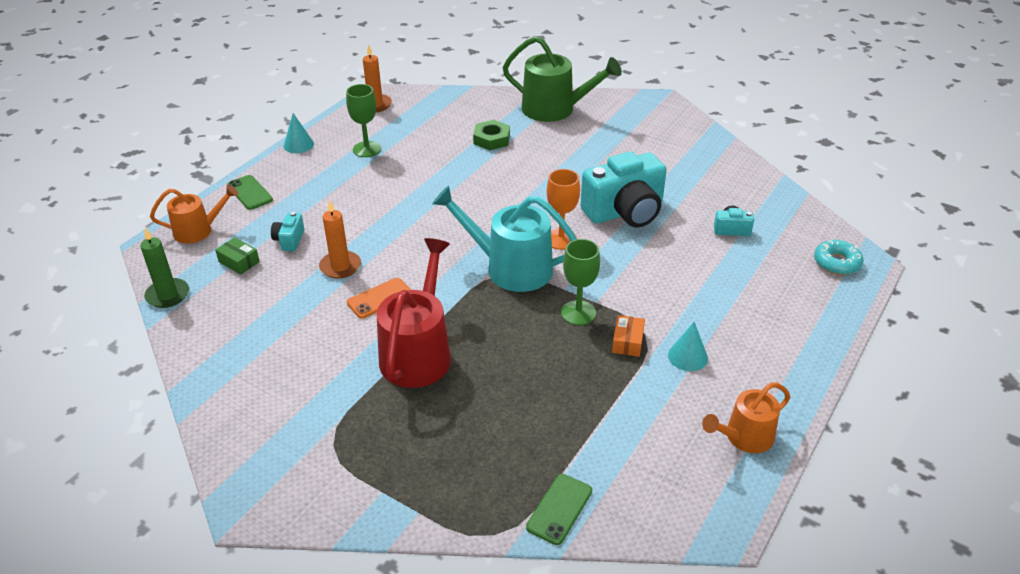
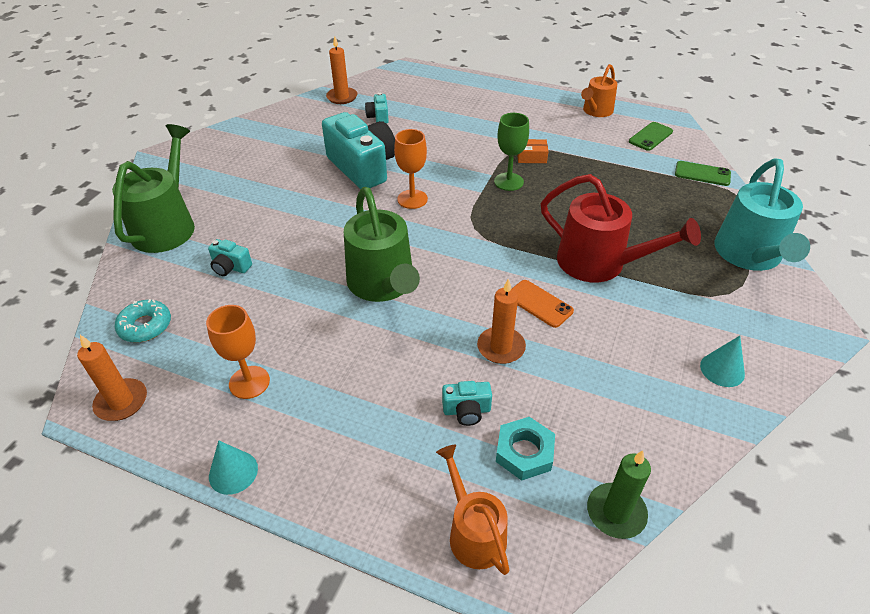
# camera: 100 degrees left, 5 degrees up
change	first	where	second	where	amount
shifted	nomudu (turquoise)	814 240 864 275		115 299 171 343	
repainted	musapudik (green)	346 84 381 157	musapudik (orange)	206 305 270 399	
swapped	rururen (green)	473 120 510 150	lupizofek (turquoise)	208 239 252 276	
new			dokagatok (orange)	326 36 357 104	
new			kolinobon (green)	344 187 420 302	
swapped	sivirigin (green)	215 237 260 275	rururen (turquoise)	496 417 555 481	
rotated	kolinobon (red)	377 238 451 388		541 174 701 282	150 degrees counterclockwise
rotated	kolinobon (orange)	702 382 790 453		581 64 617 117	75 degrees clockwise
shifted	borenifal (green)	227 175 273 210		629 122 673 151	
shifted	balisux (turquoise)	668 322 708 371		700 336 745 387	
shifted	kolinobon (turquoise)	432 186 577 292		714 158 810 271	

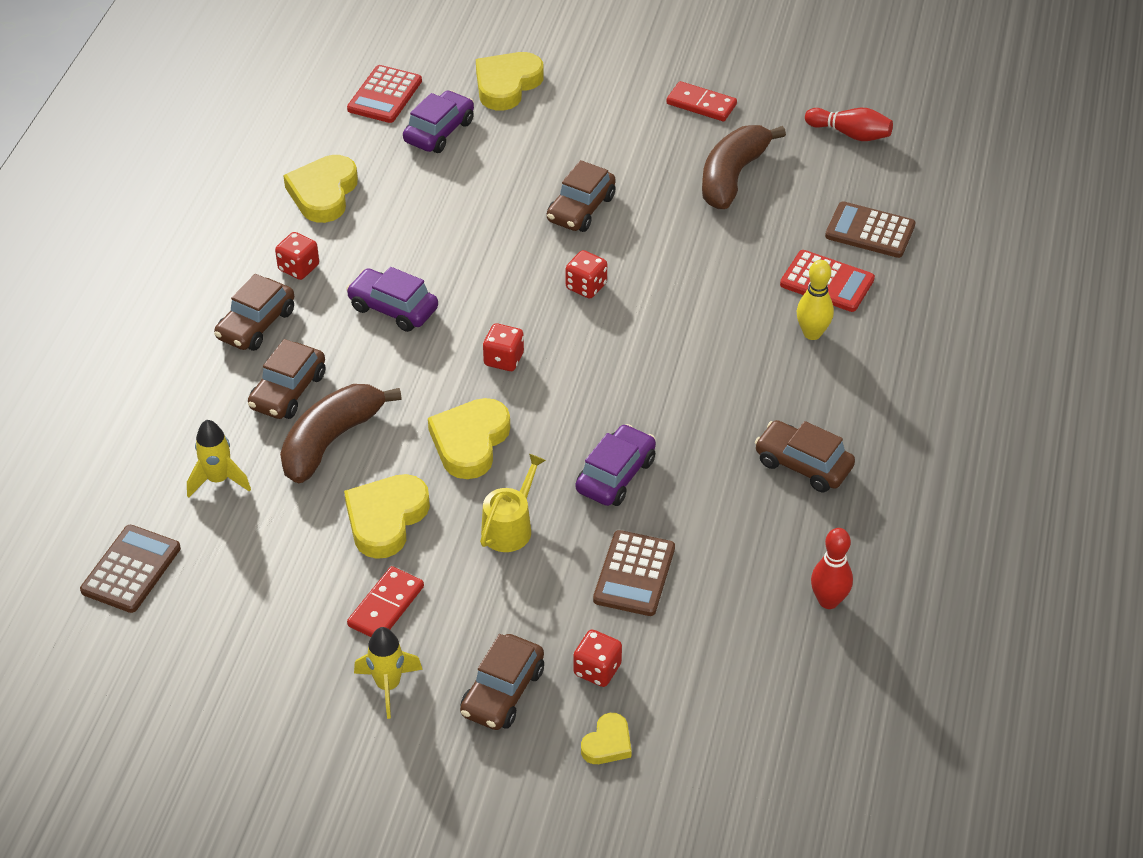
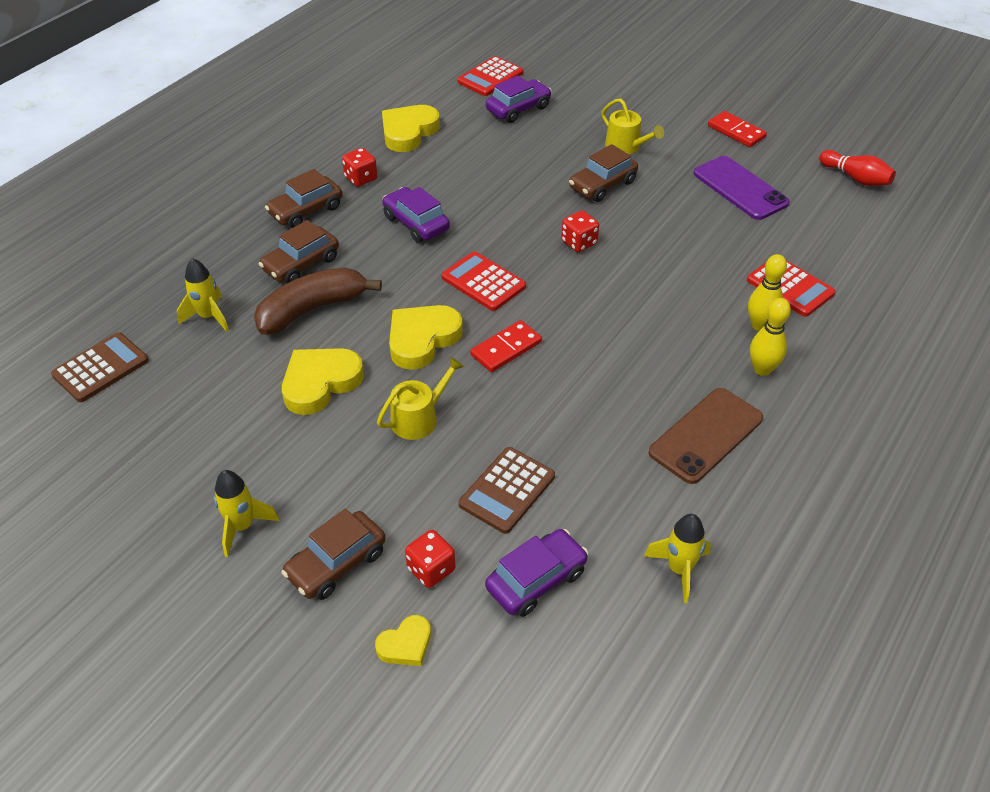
# camera: 20 degrees right, 0 degrees up
change	first	where	second	where	amount
swapped	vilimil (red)	483 323 524 371	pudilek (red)	442 251 526 311	
shifted	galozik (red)	347 566 424 637		470 320 542 372	
shifted	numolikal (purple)	576 424 656 506		485 529 588 617	
new			kolinobon (yellow)	602 99 664 154	
swapped	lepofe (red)	811 528 853 609	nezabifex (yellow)	644 514 711 603	
swapped	numolikal (brown)	755 420 855 492	borenifal (brown)	649 388 763 484	
swapped	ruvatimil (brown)	702 125 786 209	borenifal (purple)	694 156 790 220	
new			lepofe (yellow)	750 298 791 376	
gone	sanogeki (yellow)	476 52 544 111			
gone	pudilek (brown)	825 201 915 258			

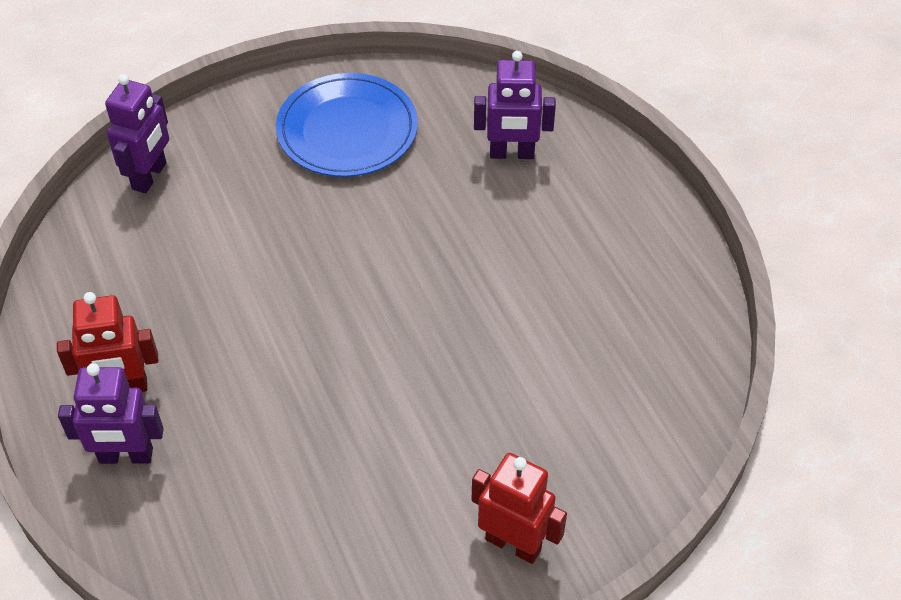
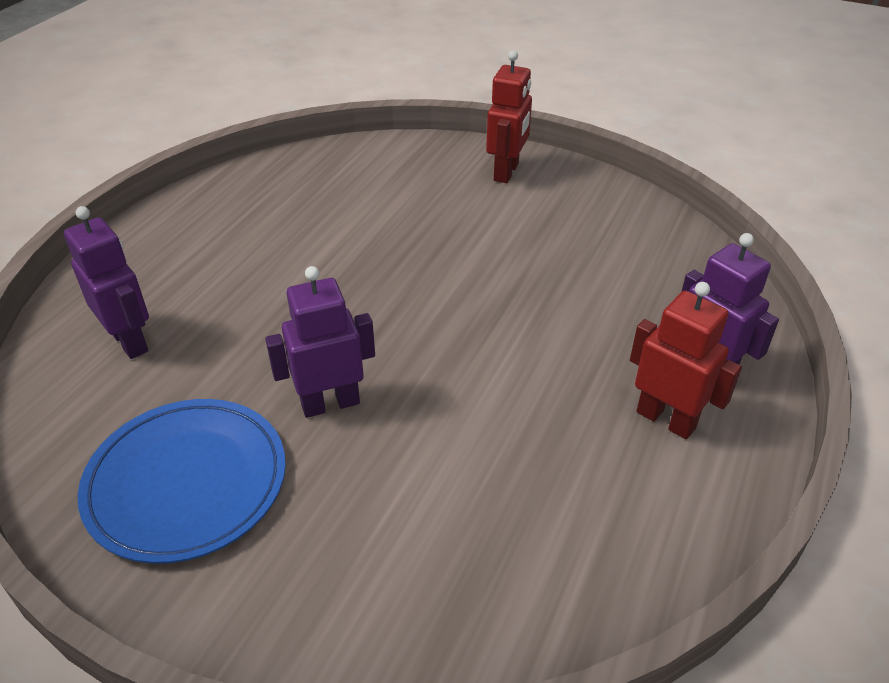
# camera: 130 degrees left, 10 degrees down
change	first	where	second	where	amount
shifted	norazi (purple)	105 74 169 193		265 266 375 418	
rotated	norazi (red)	472 453 567 564		486 50 532 183	150 degrees counterclockwise

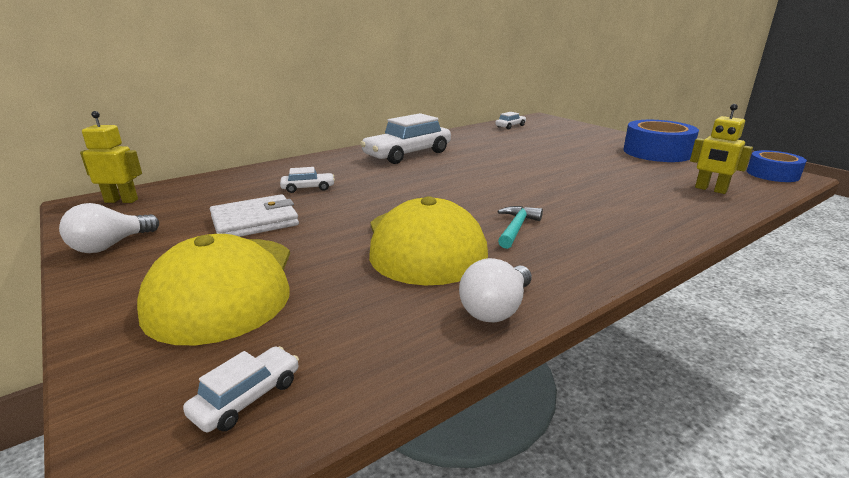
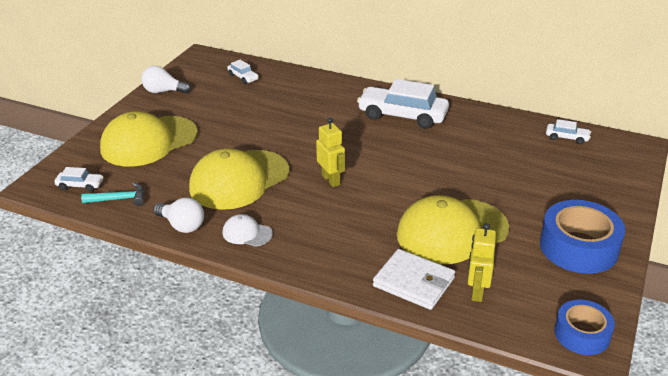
# camera: 60 degrees right, 10 degrees up
change	first	where	second	where	amount
shifted	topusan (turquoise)	497 206 543 249		81 183 144 206	
rotated	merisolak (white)	459 258 532 322		153 197 204 233	150 degrees counterclockwise
new			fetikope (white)	222 214 273 247	
shifted	numolikal (white)	280 167 335 193		227 60 259 84	
shifted	norazi (yellow)	80 111 142 203		316 117 345 187	
shifted	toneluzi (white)	210 194 299 237		373 249 455 310	
new			fetikope (yellow)	397 195 509 264	

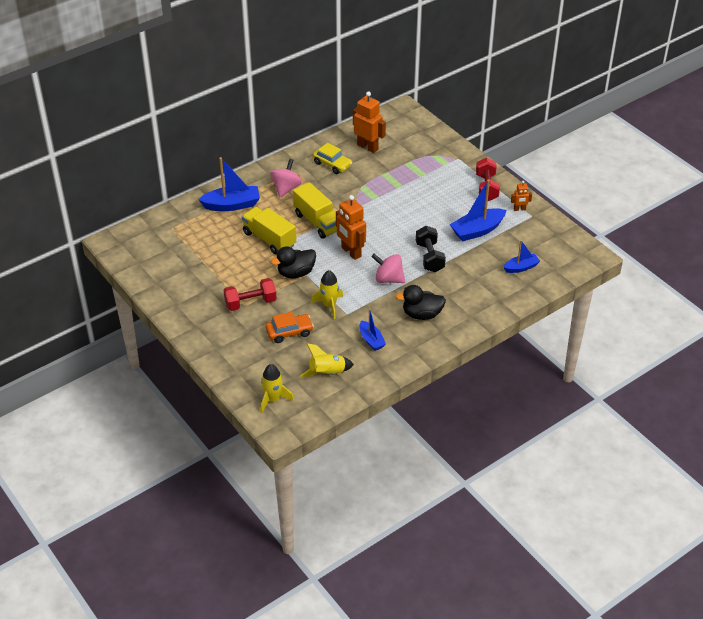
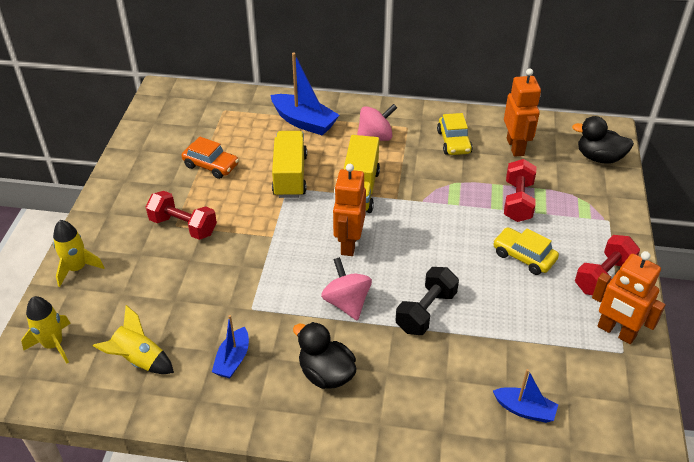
# camera: 45 degrees right, 0 degrees up
change	first	where	second	where	amount
shifted	nezabifex (yellow)	311 270 343 319		53 220 105 287	
shifted	numolikal (orange)	265 312 314 343		181 137 239 179	
new			numolikal (yellow)	493 227 559 275	
new			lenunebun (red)	504 159 536 222	
shifted	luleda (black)	271 246 316 278		572 116 634 164	
scaled	norazi (orange)	511 181 532 211		592 251 666 344	x1.94
gone	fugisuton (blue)	450 179 506 241			

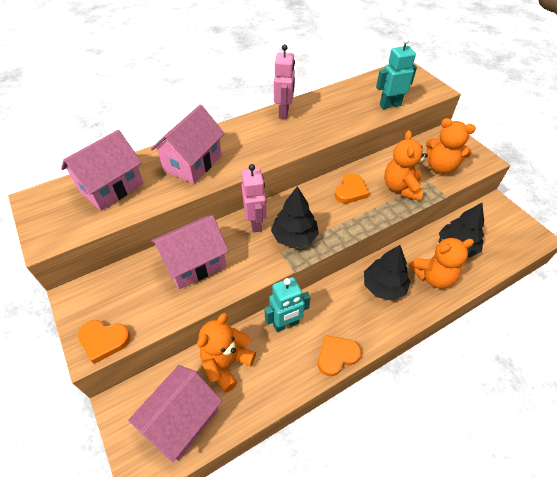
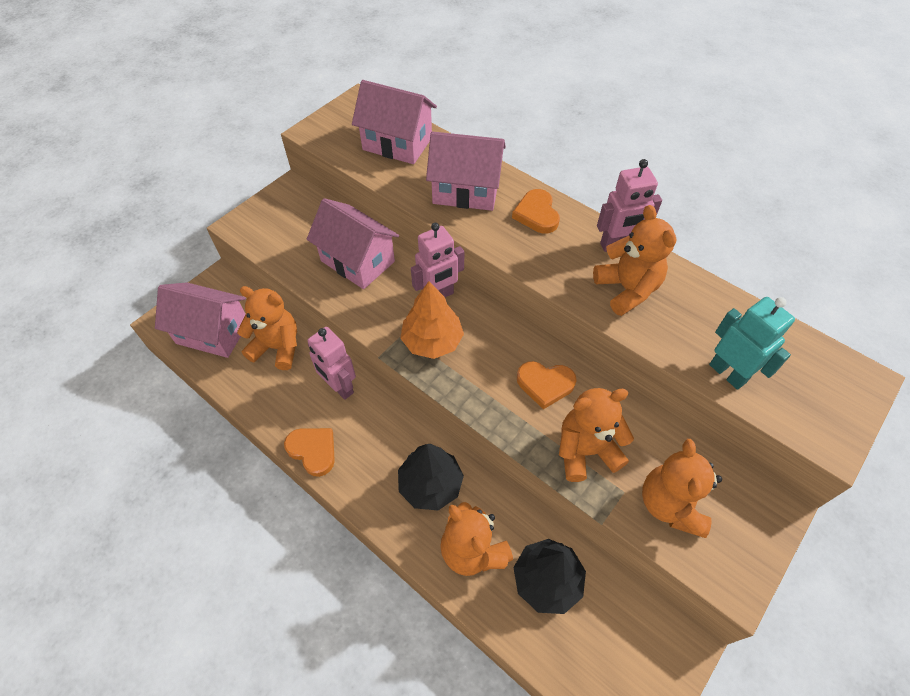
# camera: 70 degrees right, 5 degrees up
change	first	where	second	where	amount
repainted	norazi (turquoise)	264 277 311 332	norazi (pink)	308 327 356 400	
repainted	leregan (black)	271 186 319 248	leregan (orange)	400 281 464 359	
shifted	sanogeki (orange)	78 320 131 364		512 189 560 234	
new			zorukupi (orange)	593 205 676 316	

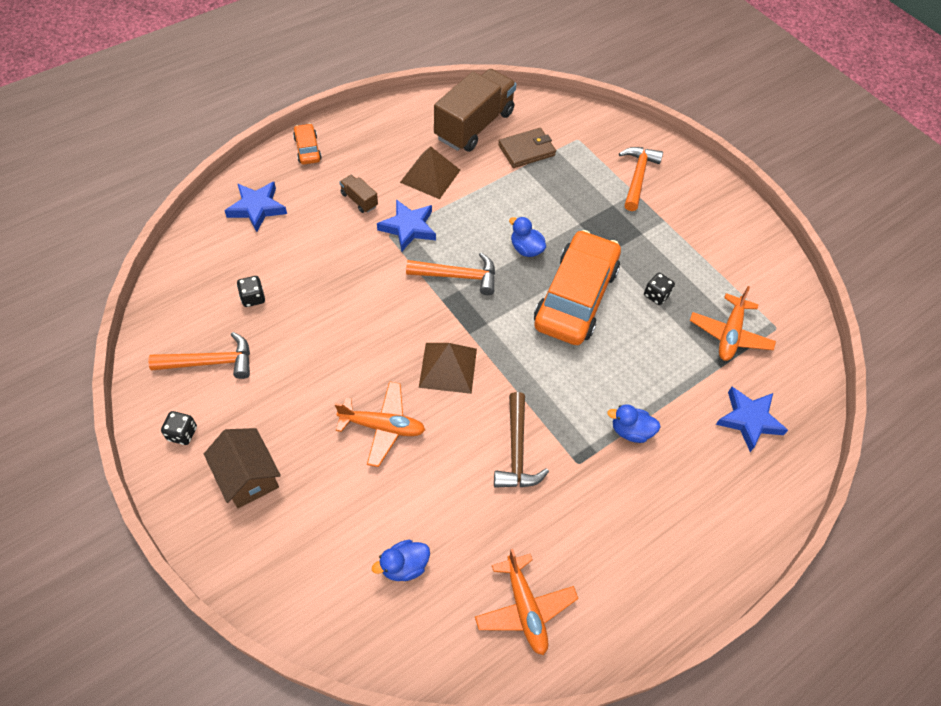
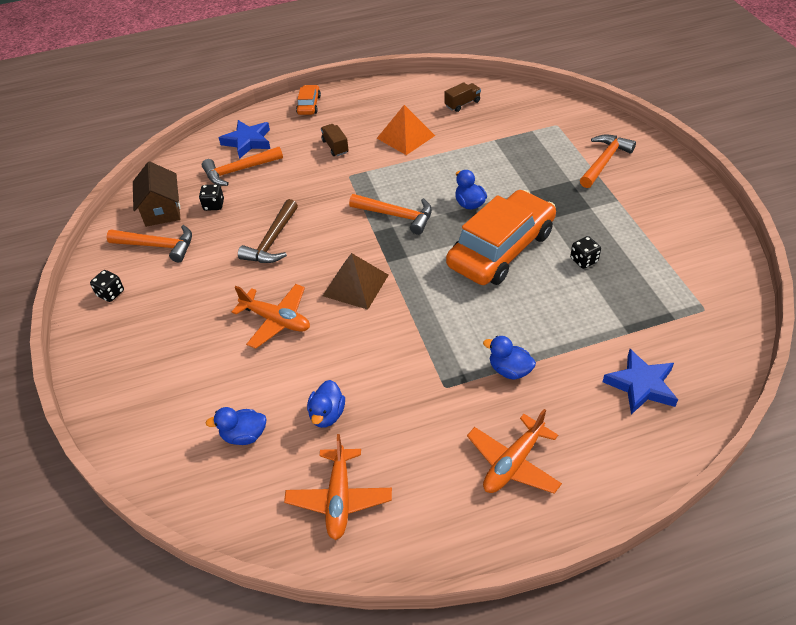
# camera: 25 degrees right, 10 degrees down
change	first	where	second	where	amount
shifted	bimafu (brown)	204 428 281 508		133 161 180 227	
new			topusan (orange)	202 147 283 186	
shifted	topusan (brown)	494 392 549 488		238 199 298 263	
new			luleda (blue)	307 380 345 428	
repainted	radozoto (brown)	400 146 460 199	radozoto (orange)	377 105 435 155	
scaled	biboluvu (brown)	434 69 517 152		445 82 481 112	x0.43
shifted	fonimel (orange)	690 286 776 361		467 409 562 494	
gone	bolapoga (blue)	377 199 436 251			
gone	toneluzi (brown)	498 128 556 168			

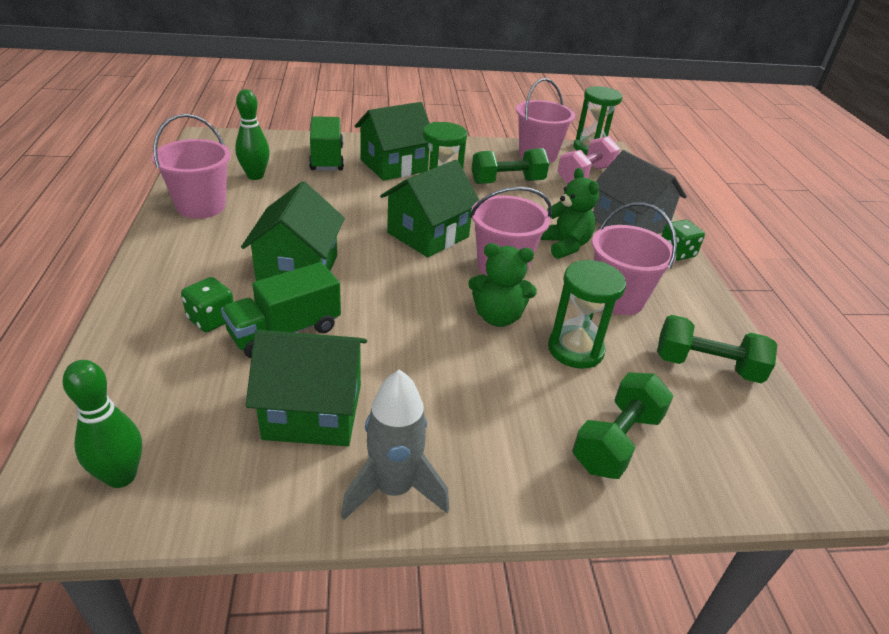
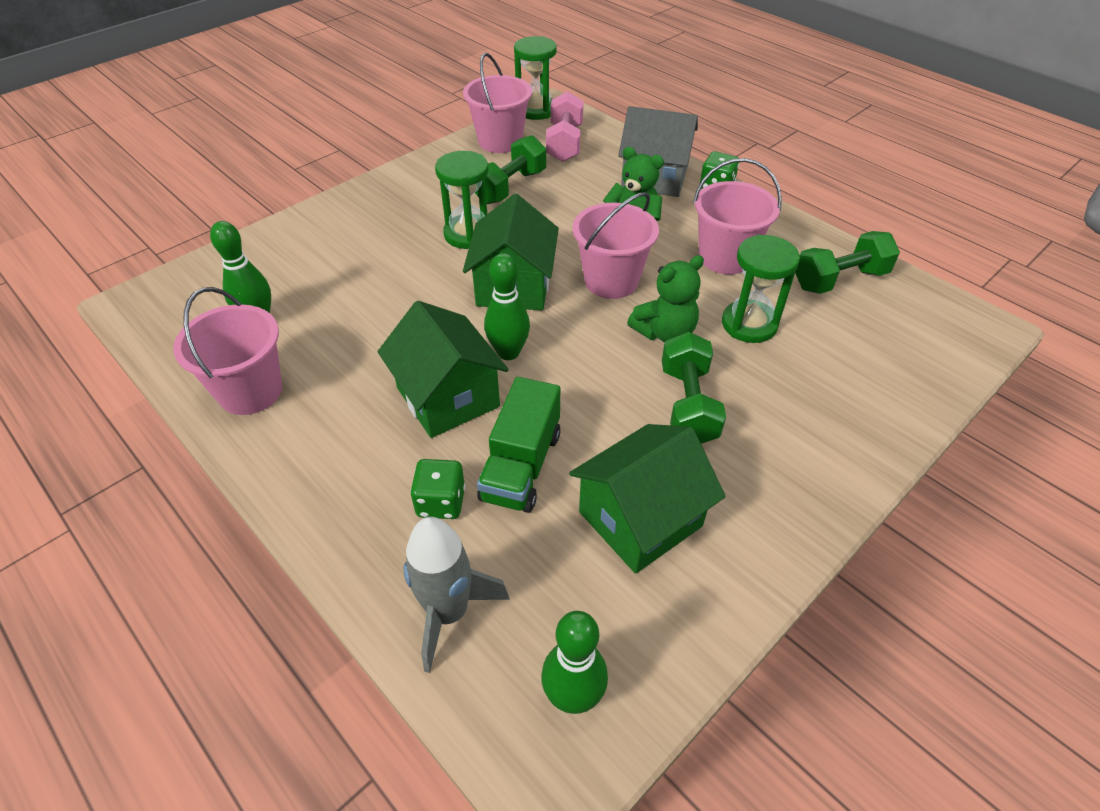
# camera: 35 degrees left, 10 degrees up
change	first	where	second	where	amount
shifted	nezabifex (grey)	341 369 449 520		403 517 510 673	
new			lepofe (green)	484 253 530 360	
shifted	lenunebun (green)	572 372 673 479		662 332 726 444	
gone	biboluvu (green)	309 116 344 171			
gone	bimafu (green)	355 102 430 181			

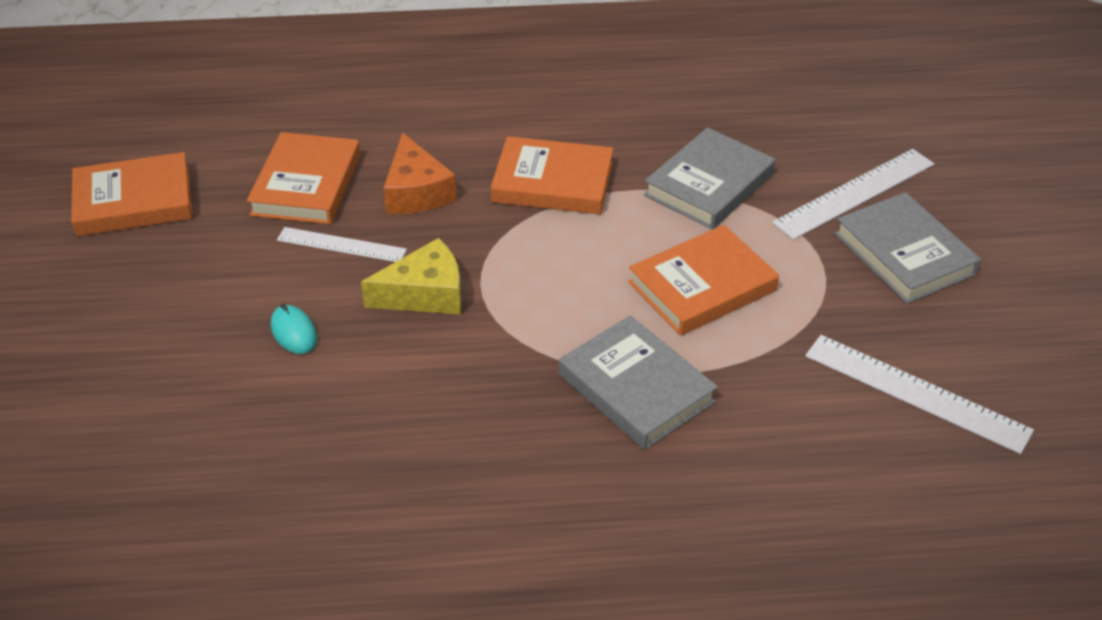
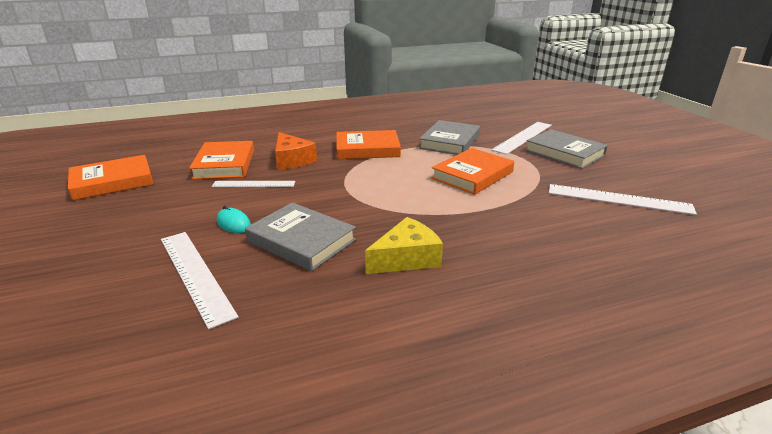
# camera: 15 degrees left, 15 degrees down
change	first	where	second	where	amount
new			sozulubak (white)	161 232 239 329	
shifted	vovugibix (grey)	559 315 718 450		245 202 356 271	
shifted	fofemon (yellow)	361 238 462 314		365 217 443 274	

